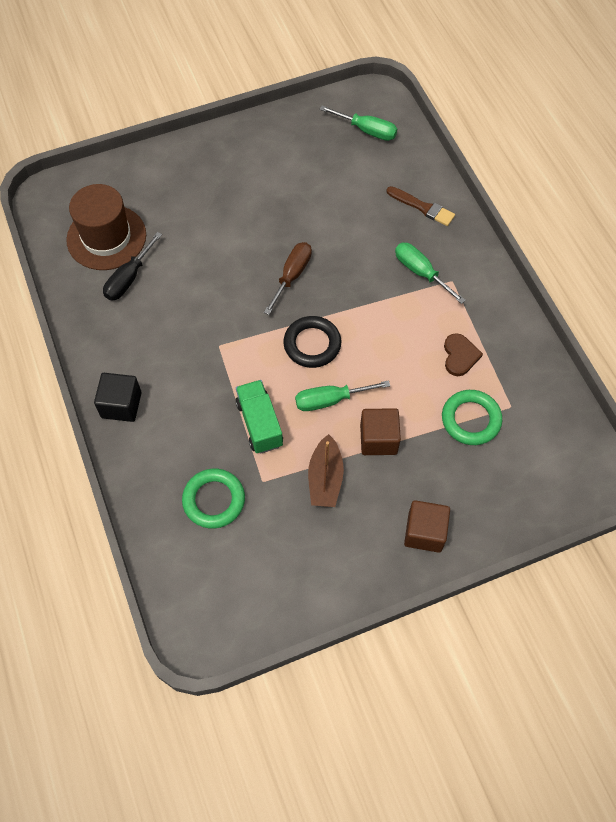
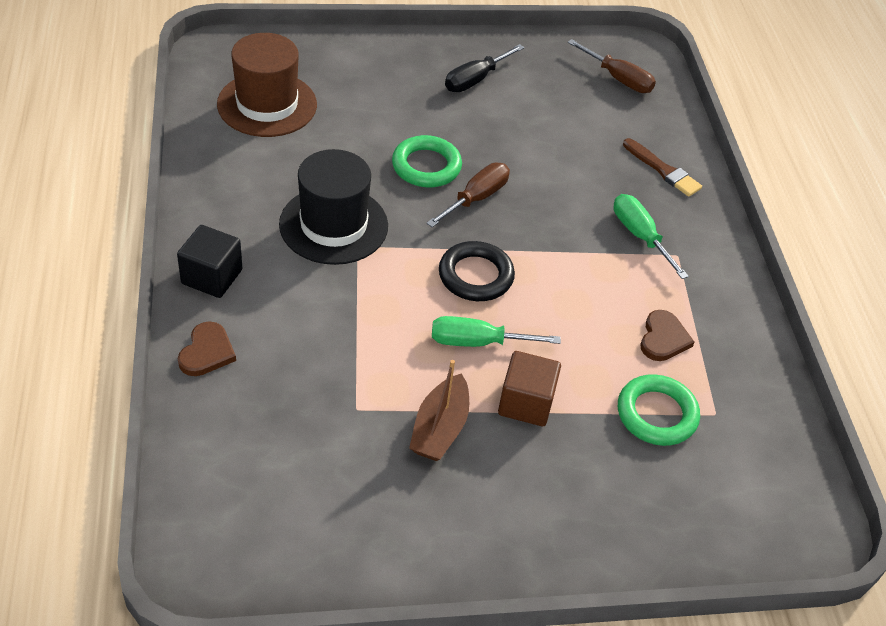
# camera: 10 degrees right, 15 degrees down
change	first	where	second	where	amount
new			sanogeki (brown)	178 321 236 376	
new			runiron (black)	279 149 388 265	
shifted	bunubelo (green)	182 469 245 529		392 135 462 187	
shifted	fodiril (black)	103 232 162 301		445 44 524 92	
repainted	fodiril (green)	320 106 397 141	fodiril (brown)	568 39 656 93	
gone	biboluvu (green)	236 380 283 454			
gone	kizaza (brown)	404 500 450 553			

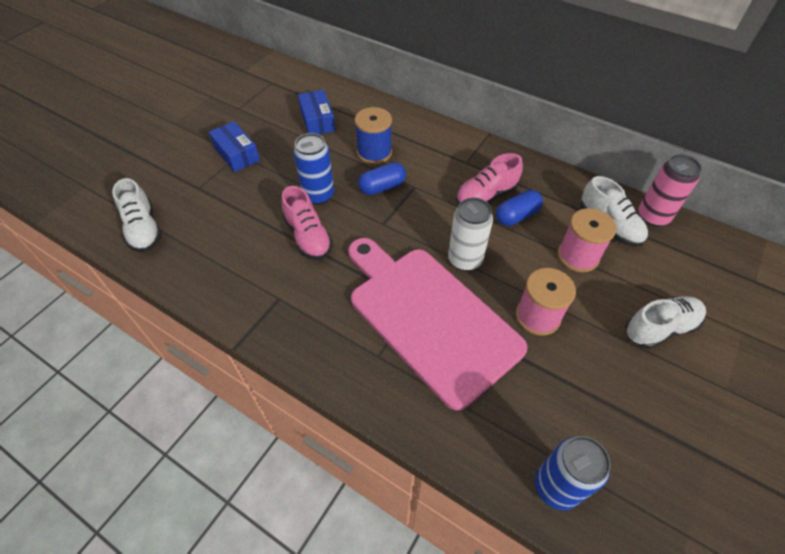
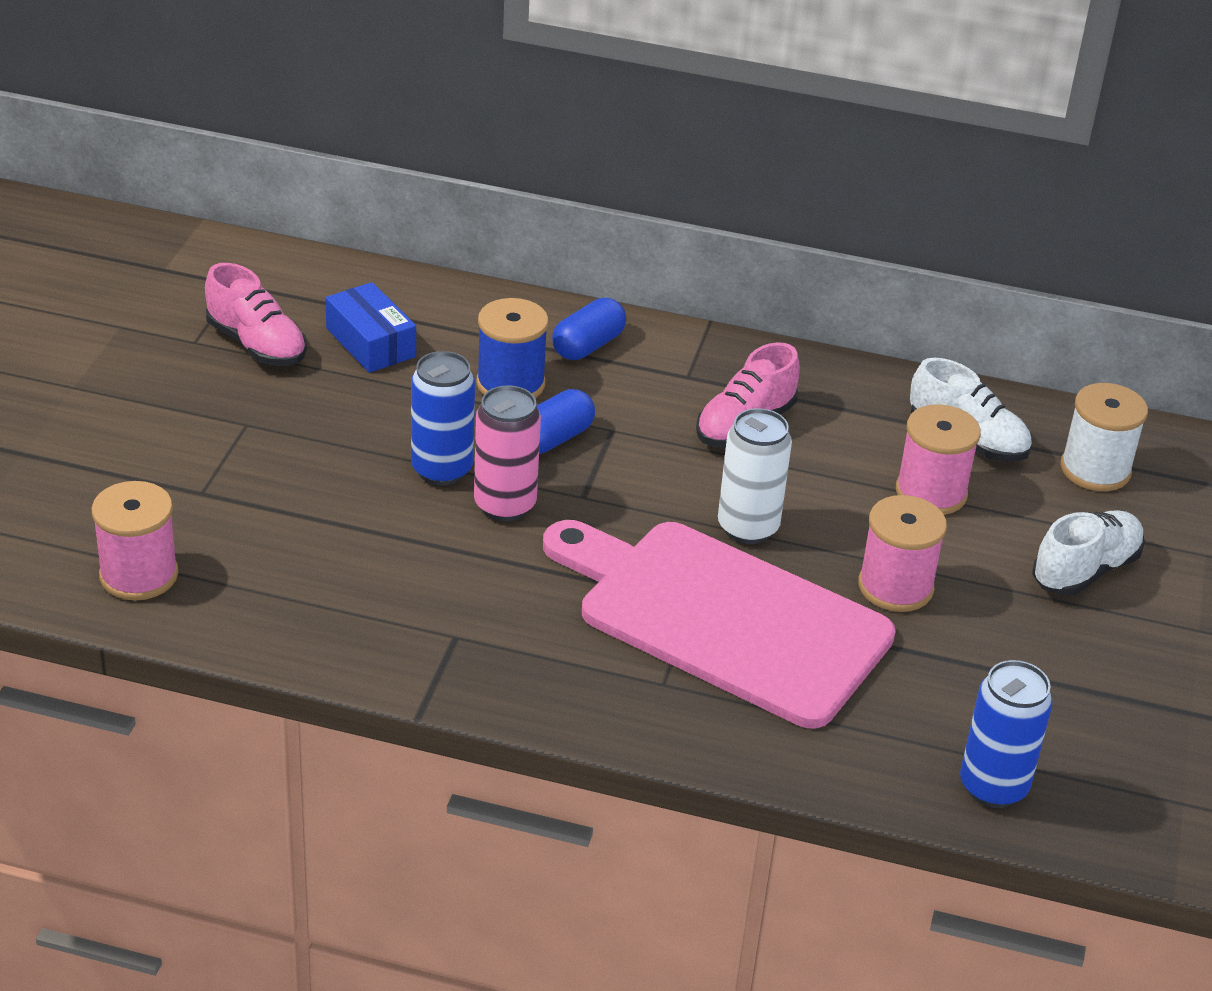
# camera: 20 degrees left, 15 degrees down
change	first	where	second	where	amount
swapped	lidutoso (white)	112 178 162 252	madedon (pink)	92 481 178 600	
shifted	lidutoso (pink)	281 186 333 260		205 263 307 366	
shifted	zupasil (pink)	638 154 702 227		474 385 541 522	
shifted	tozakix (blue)	496 190 543 226		552 298 626 360	
new			madedon (white)	1060 383 1148 491	
gone	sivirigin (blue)	209 121 260 172			

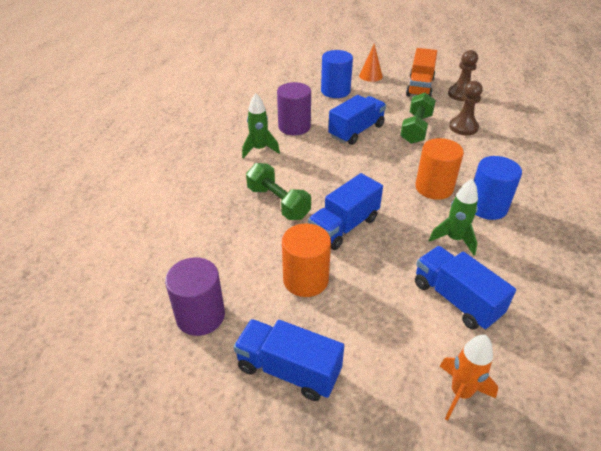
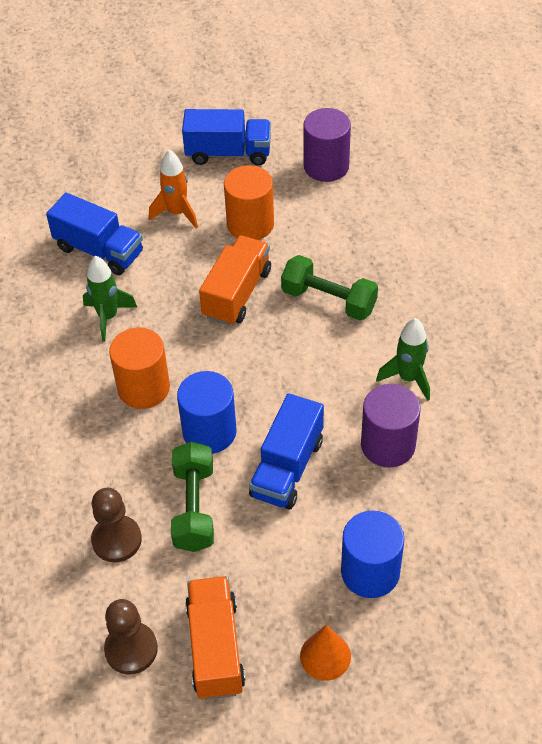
# camera: 160 degrees right, 10 degrees up
change	first	where	second	where	amount
shifted	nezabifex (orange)	440 335 498 421		149 150 198 228	
shifted	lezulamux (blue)	474 156 522 220		177 371 237 454	
repainted	biboluvu (blue)	308 173 383 250	biboluvu (orange)	199 235 271 326	

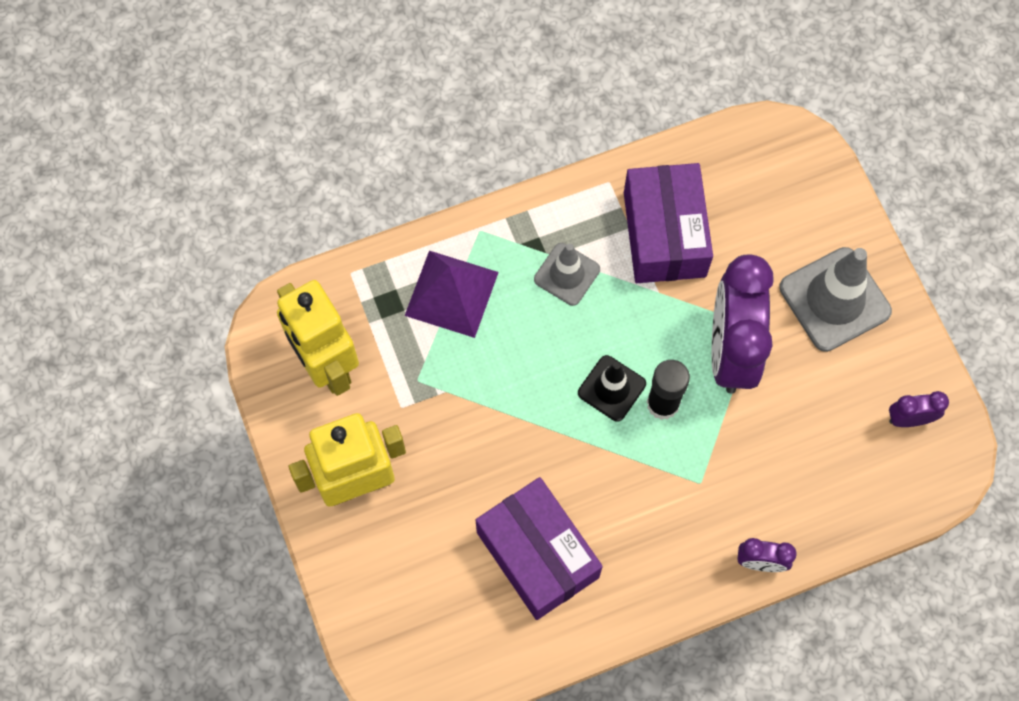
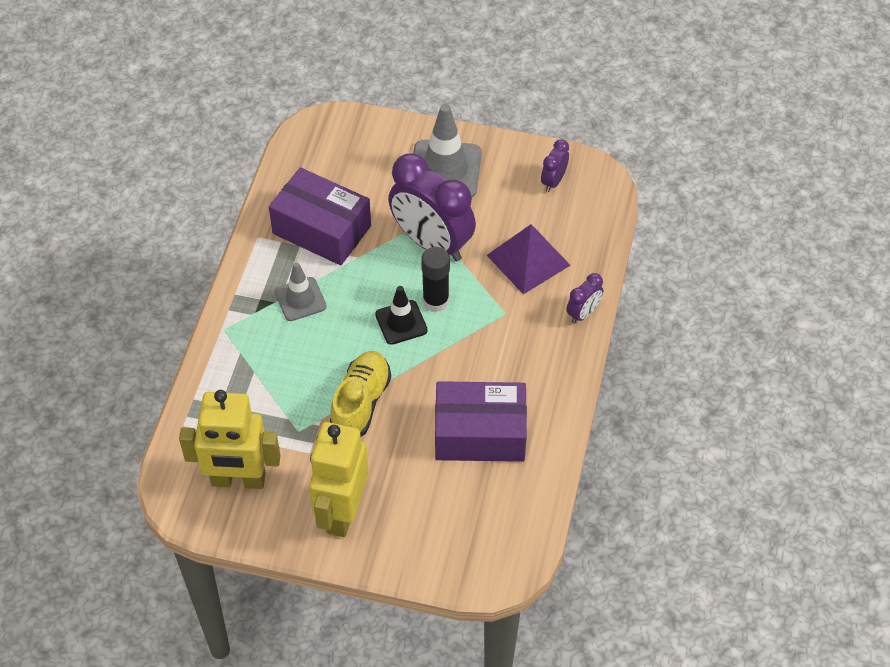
# camera: 55 degrees left, 15 degrees down
change	first	where	second	where	amount
new			lidutoso (yellow)	330 351 391 437	
shifted	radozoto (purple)	405 251 499 338		487 224 571 294	

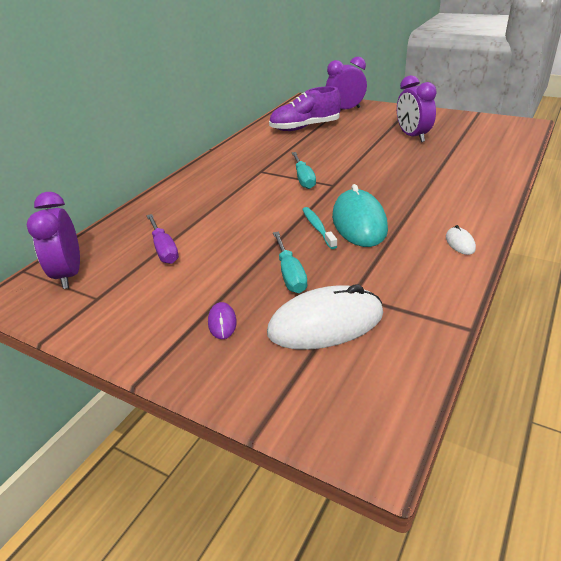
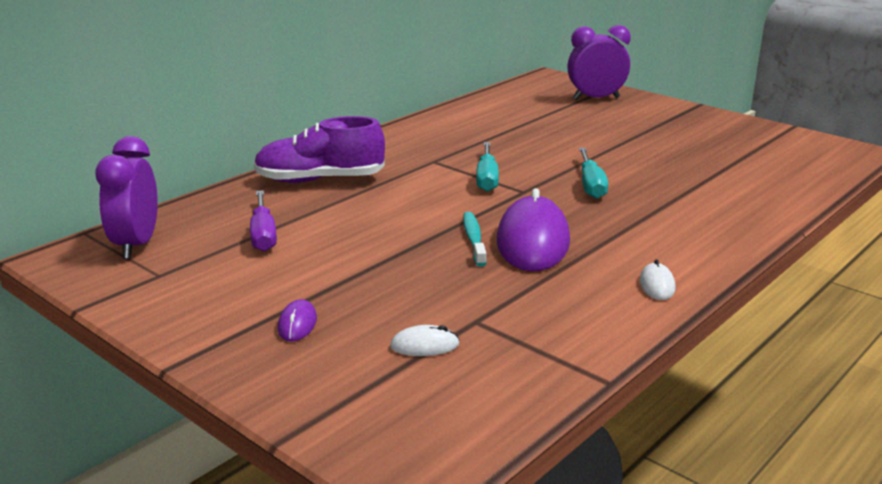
# camera: 10 degrees right, 10 degrees down
change	first	where	second	where	amount
shifted	lidutoso (purple)	269 86 341 131		254 116 385 183	
scaled	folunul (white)	267 285 383 350		390 325 460 356	x0.43
repainted	folunul (turquoise)	332 184 388 247	folunul (purple)	497 188 570 271	
shifted	fodiril (turquoise)	273 232 307 293		579 148 608 199	
gone	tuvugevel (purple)	397 75 437 142			

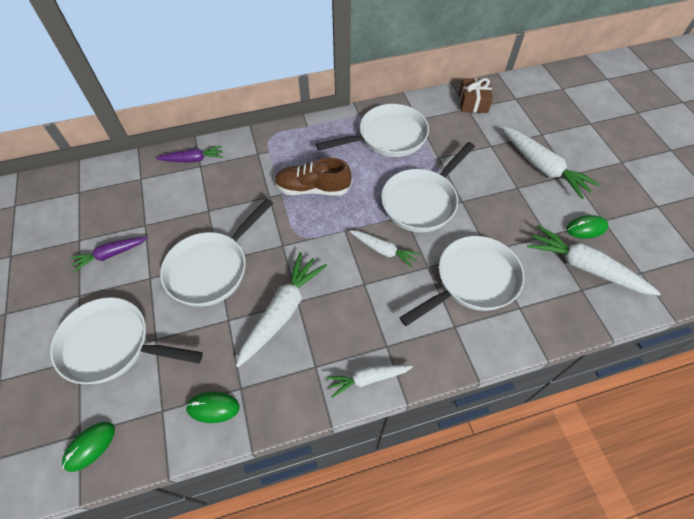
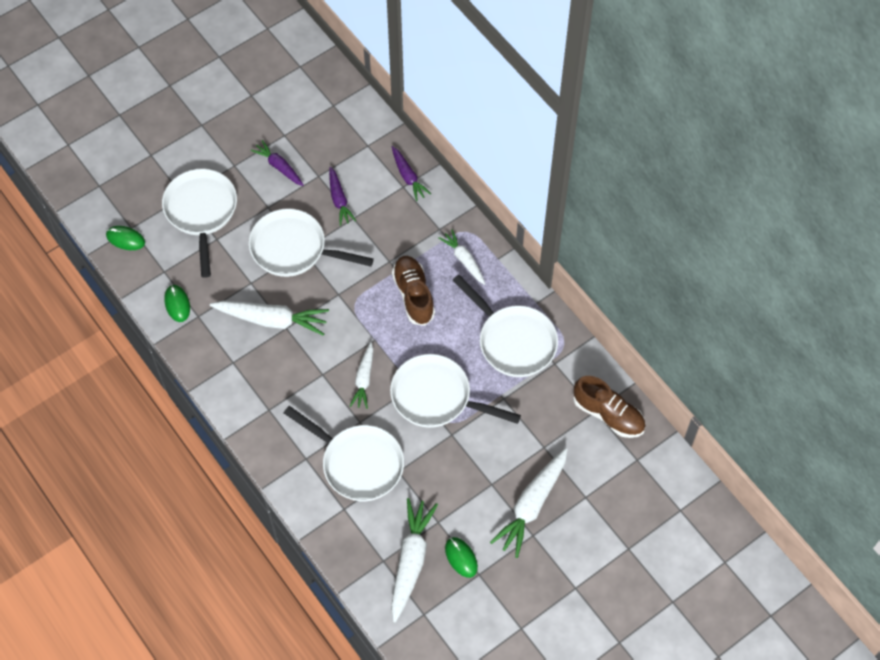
# camera: 70 degrees right, 5 degrees up
change	first	where	second	where	amount
new			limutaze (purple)	329 167 356 226	
shifted	limutaze (white)	326 365 413 398		438 229 485 285	
swapped	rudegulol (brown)	459 78 493 113	lidutoso (brown)	573 376 646 438	

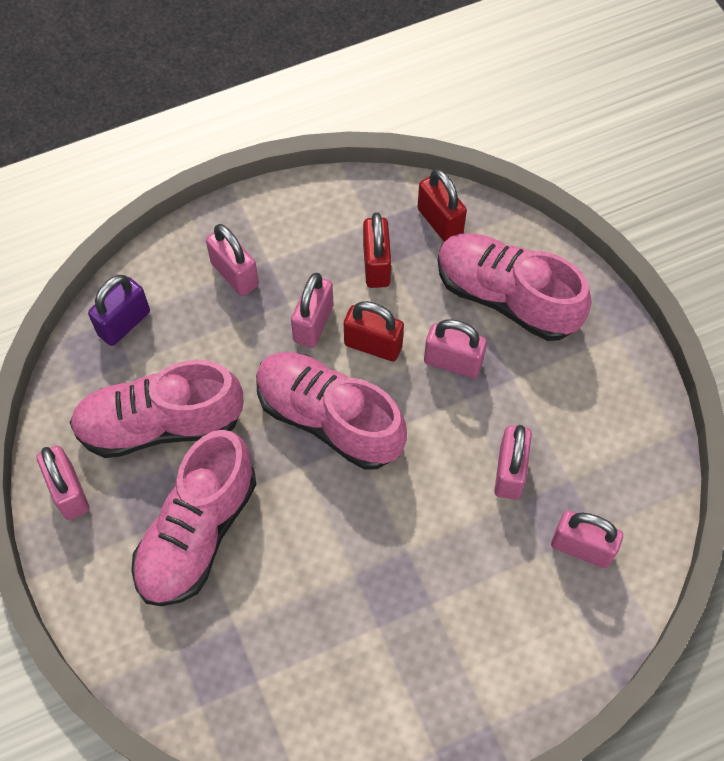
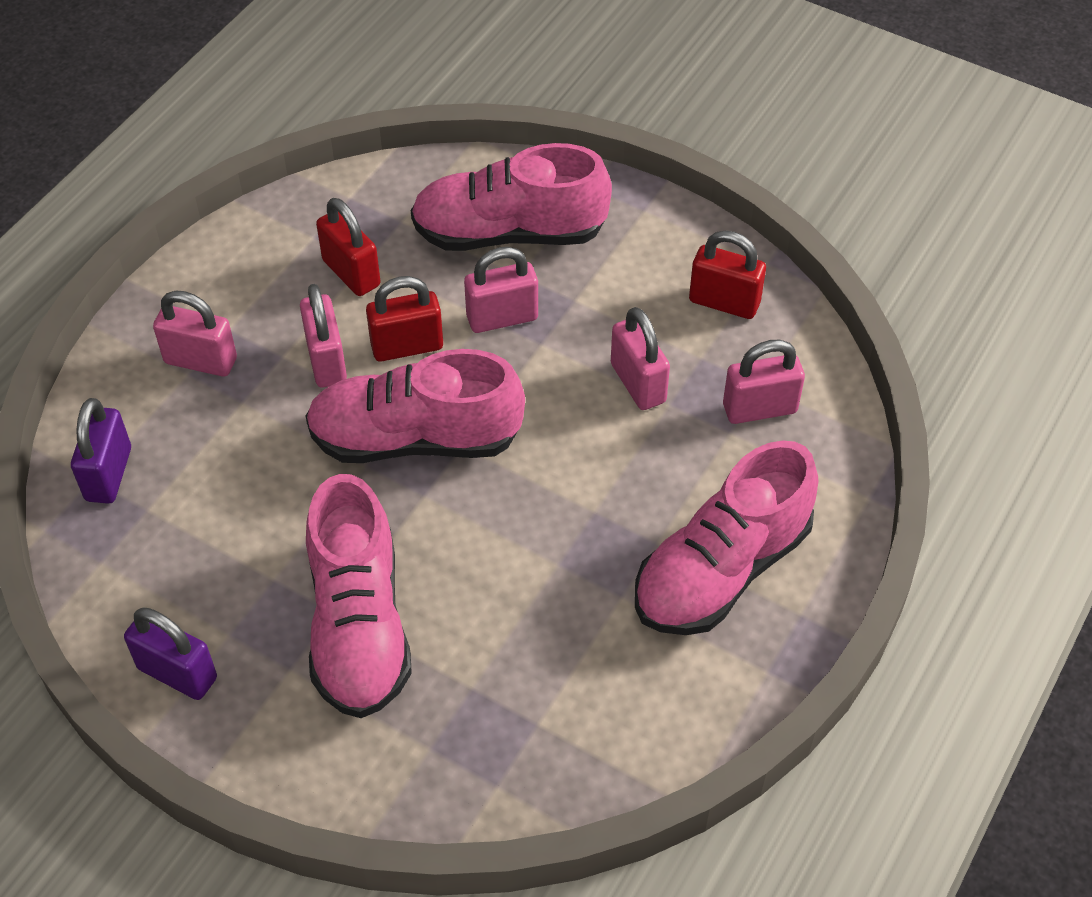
# camera: 35 degrees left, 10 degrees down
change	first	where	second	where	amount
repainted	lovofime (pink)	37 445 90 520	lovofime (purple)	124 607 217 700	
shifted	lidutoso (pink)	70 360 243 458		635 440 818 635	
shifted	lovofime (red)	417 169 467 242		689 230 766 319	

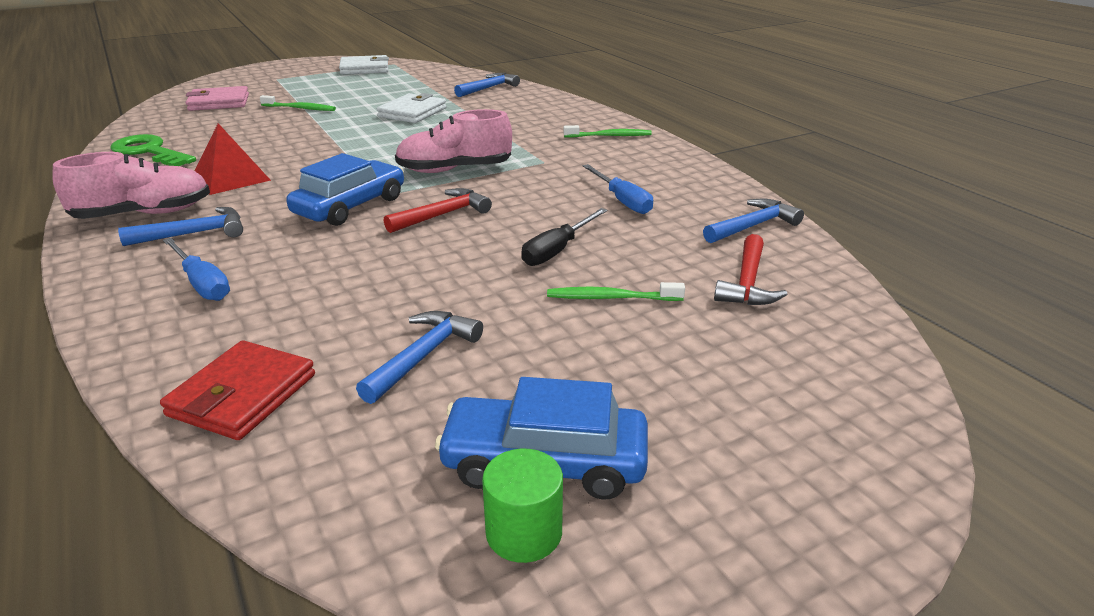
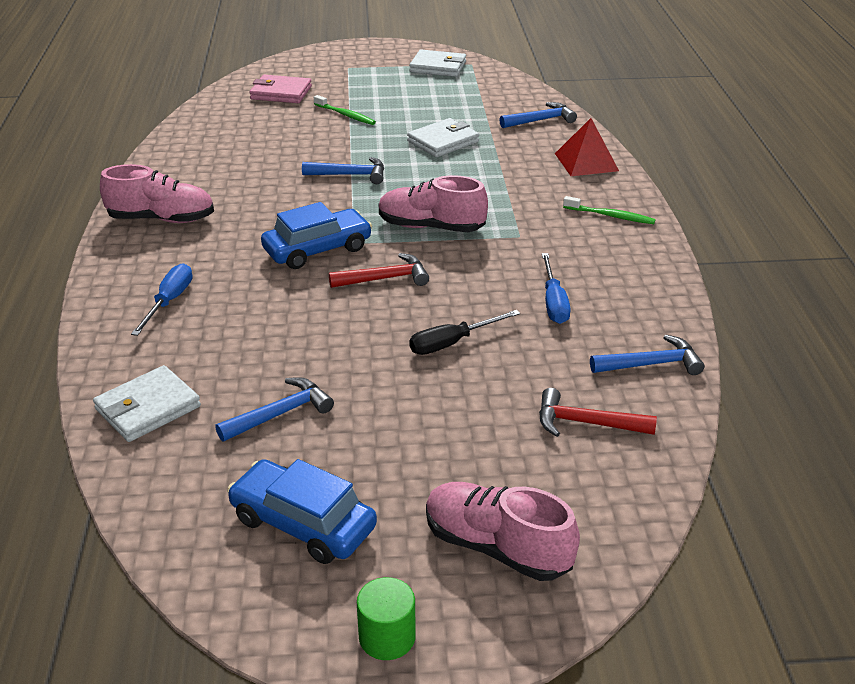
# camera: 25 degrees right, 5 degrees up
change	first	where	second	where	amount
repainted	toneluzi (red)	160 340 315 440	toneluzi (white)	93 365 201 442	
rotated	fodiril (blue)	163 238 230 301		131 263 192 336	150 degrees counterclockwise
shifted	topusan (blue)	118 207 243 246		302 157 384 184	
shifted	lezulamux (green)	482 449 563 563		357 577 416 660	
new			lidutoso (pink)	426 482 580 581	
rotated	topusan (red)	714 234 787 305		539 388 657 437	60 degrees clockwise
shifted	radozoto (red)	195 123 271 195		555 118 619 176	
gone	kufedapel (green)	110 134 196 166			
gone	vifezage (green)	547 282 685 301			

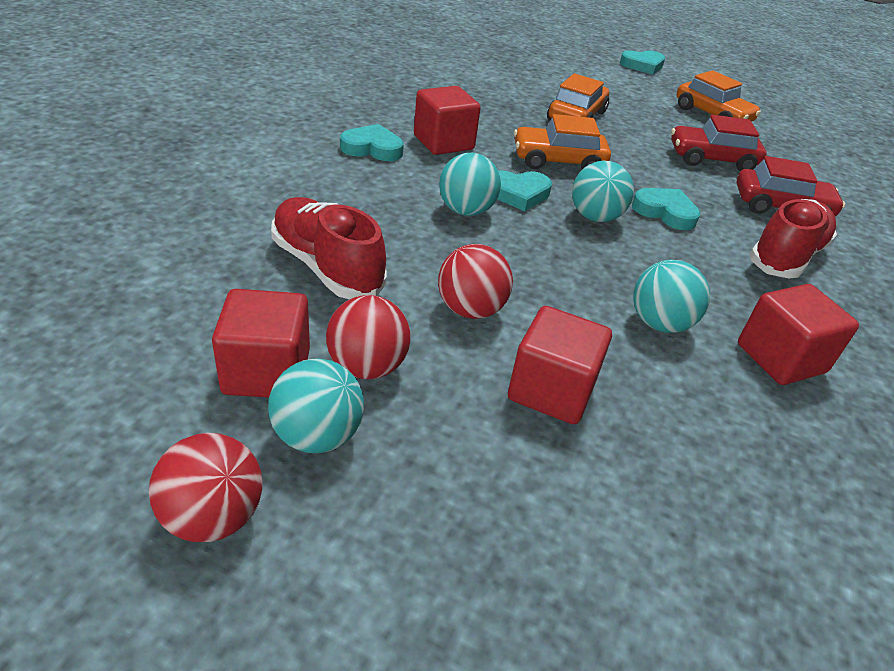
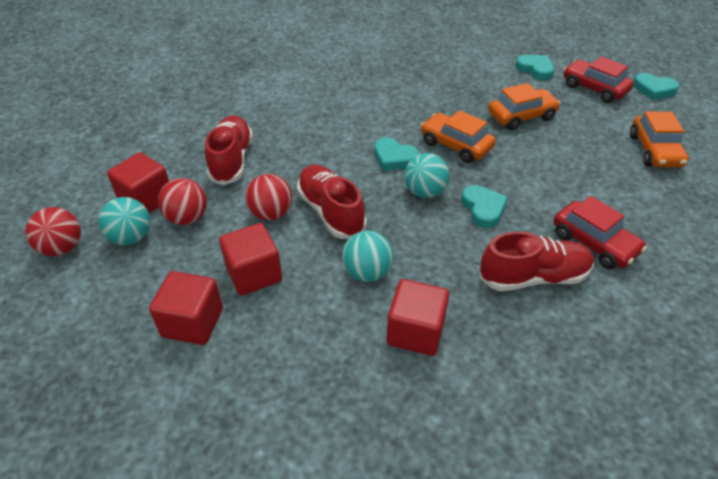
# camera: 45 degrees right, 5 degrees up
change	first	where	second	where	amount
shifted	kizaza (red)	414 86 481 155		149 271 223 345	
new			lidutoso (red)	297 165 366 239	
shifted	sanogeki (turquoise)	340 124 404 161		515 55 554 80	
shifted	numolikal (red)	671 115 767 172		564 56 634 103	
gone	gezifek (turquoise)	439 153 501 216			

